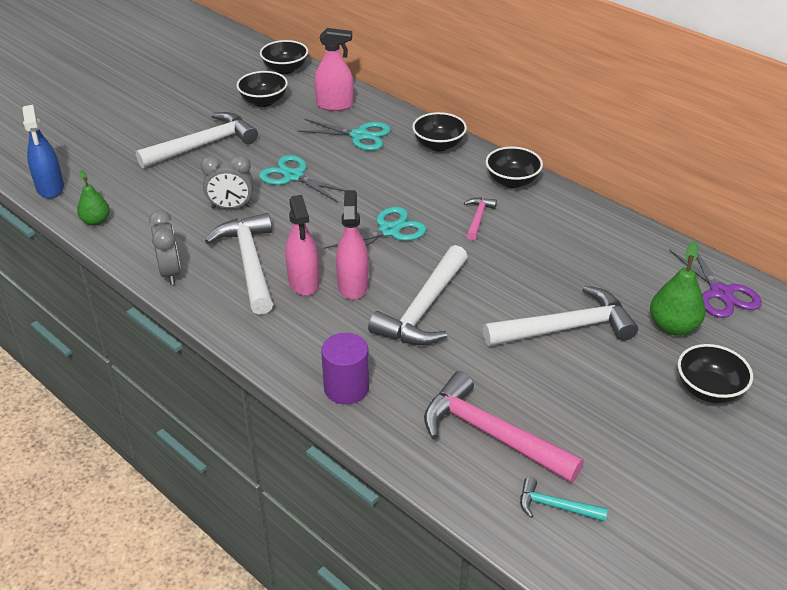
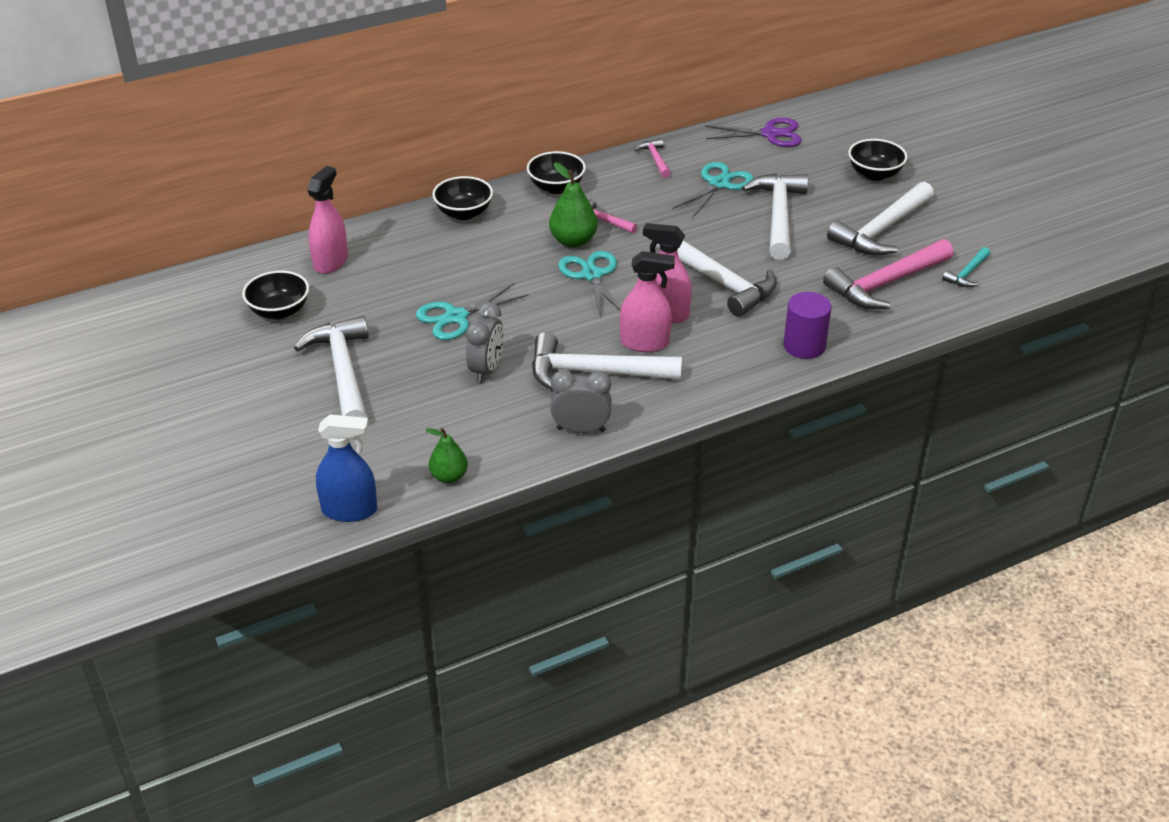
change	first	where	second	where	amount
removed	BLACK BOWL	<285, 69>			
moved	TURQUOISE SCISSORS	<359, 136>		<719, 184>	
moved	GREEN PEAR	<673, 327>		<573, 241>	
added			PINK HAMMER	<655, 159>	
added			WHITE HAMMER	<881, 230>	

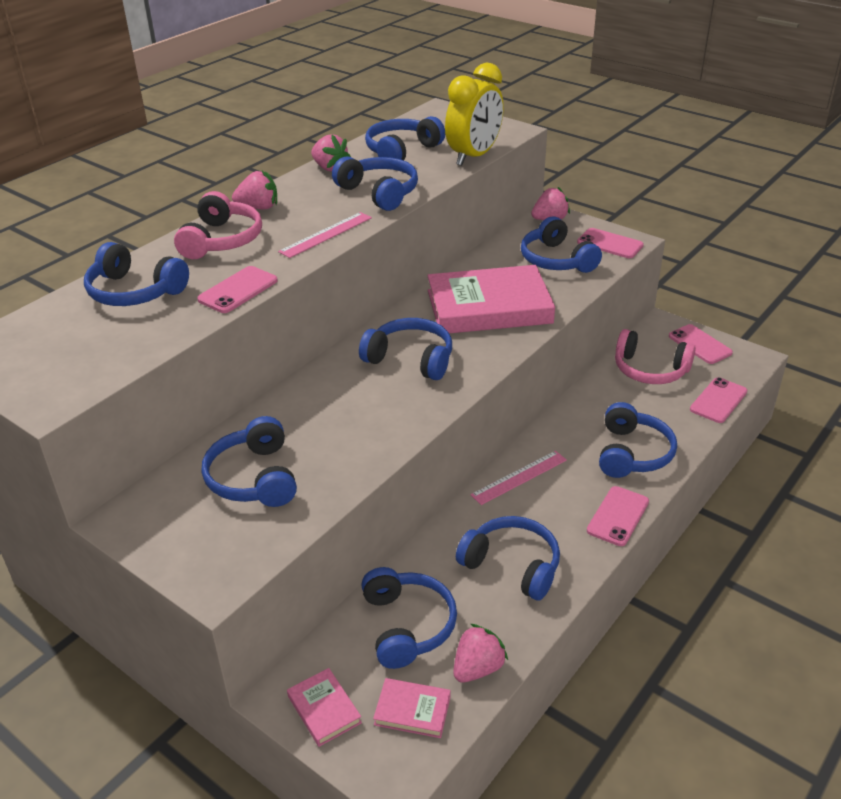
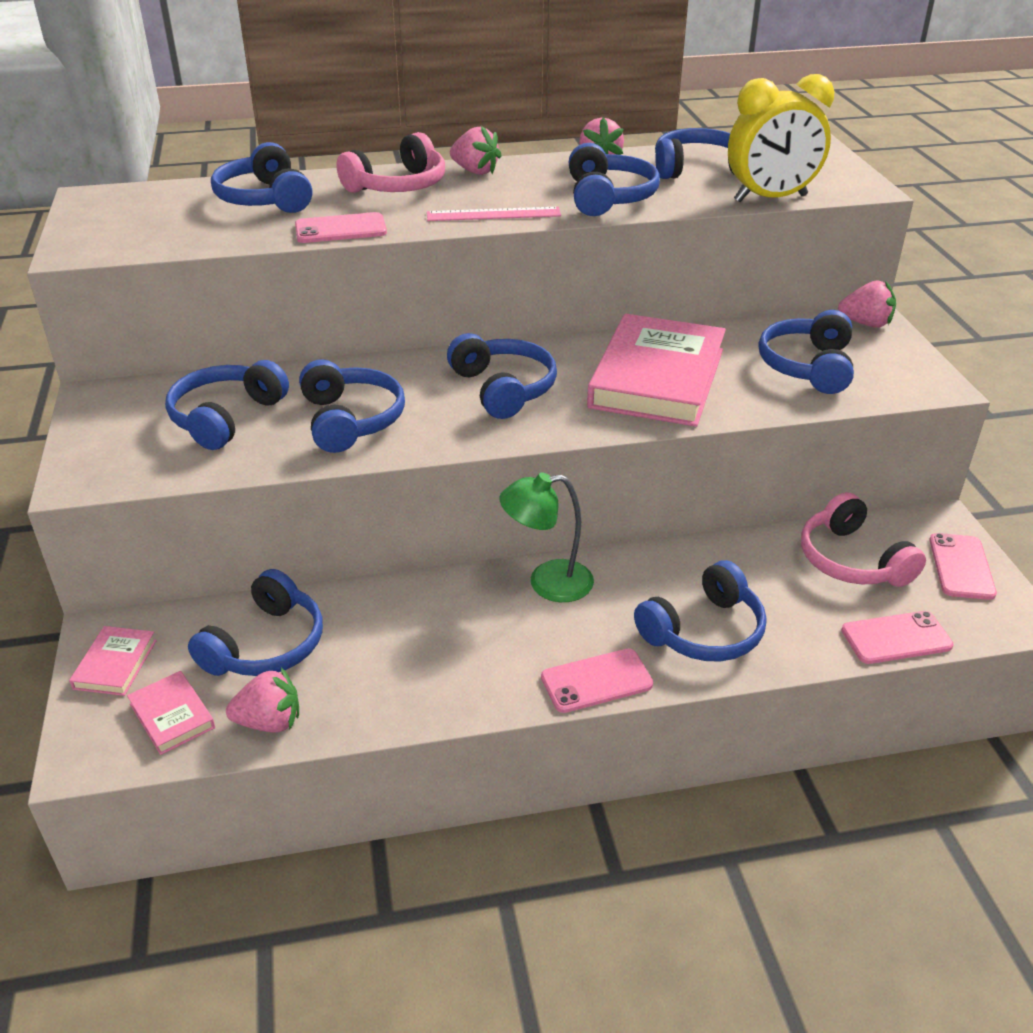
change	first	where	second	where	amount
removed	PINK PHONE	<610, 244>			
turned	PINK BOOK	<489, 307>		<657, 378>	75 degrees clockwise
replaced	PINK RULER	<519, 477>	GREEN LAMP	<547, 583>	
moved	BLUE HEADPHONES	<512, 565>		<351, 420>	

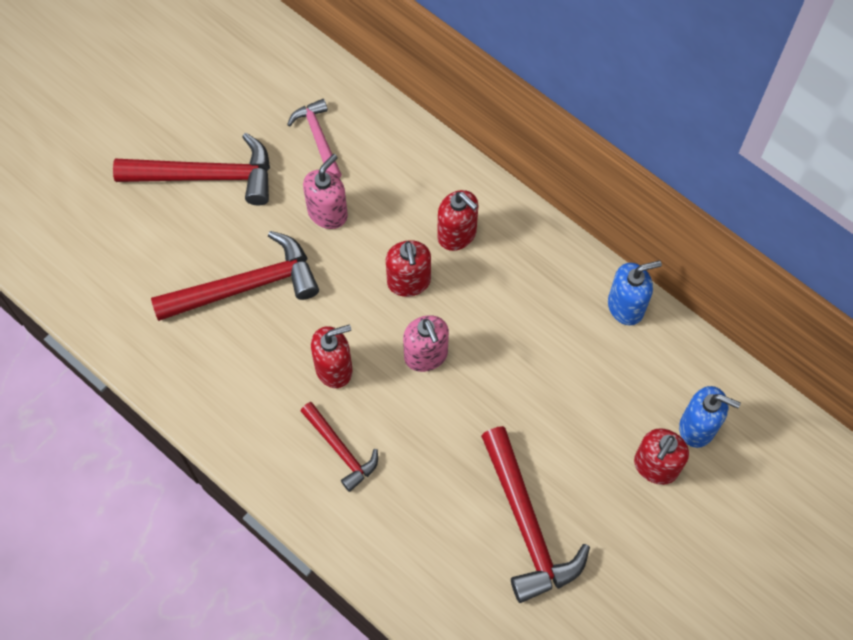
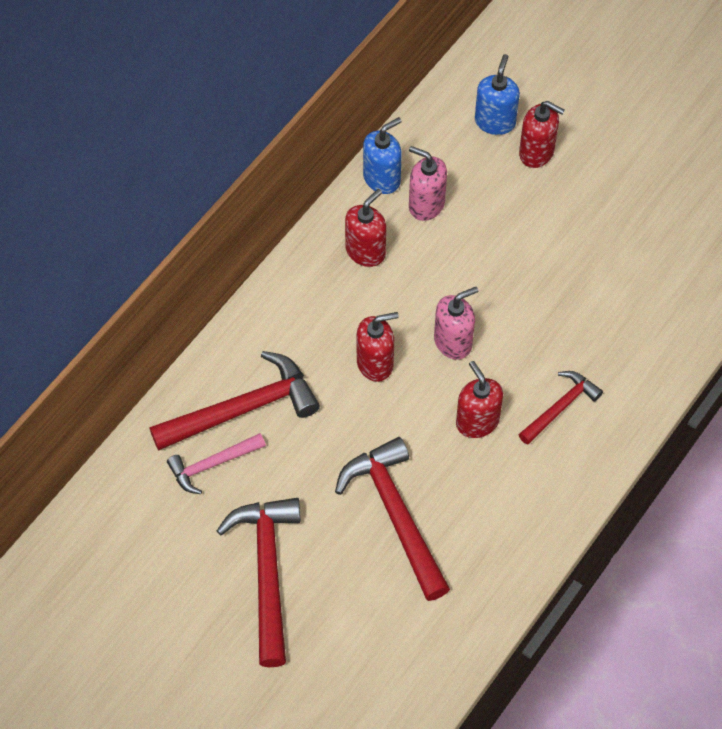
change	first	where	second	where	amount
moved	PINK SOAP DISPENSER	<328, 213>		<426, 204>	
moved	RED SOAP DISPENSER	<457, 234>		<365, 251>	
turned	BLUE SOAP DISPENSER	<626, 306>		<382, 178>	75 degrees clockwise
moved	RED HAMMER	<526, 524>		<242, 409>	

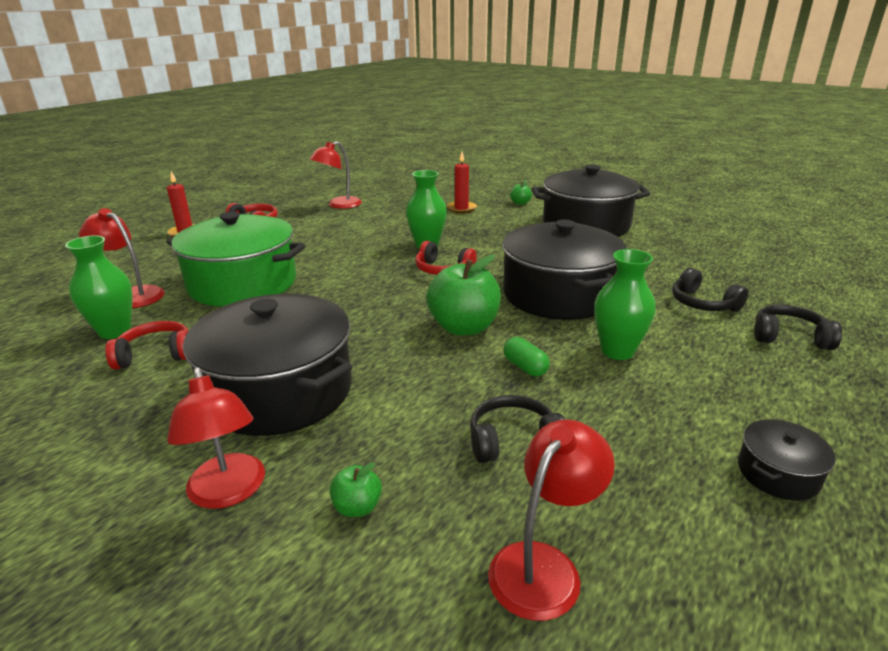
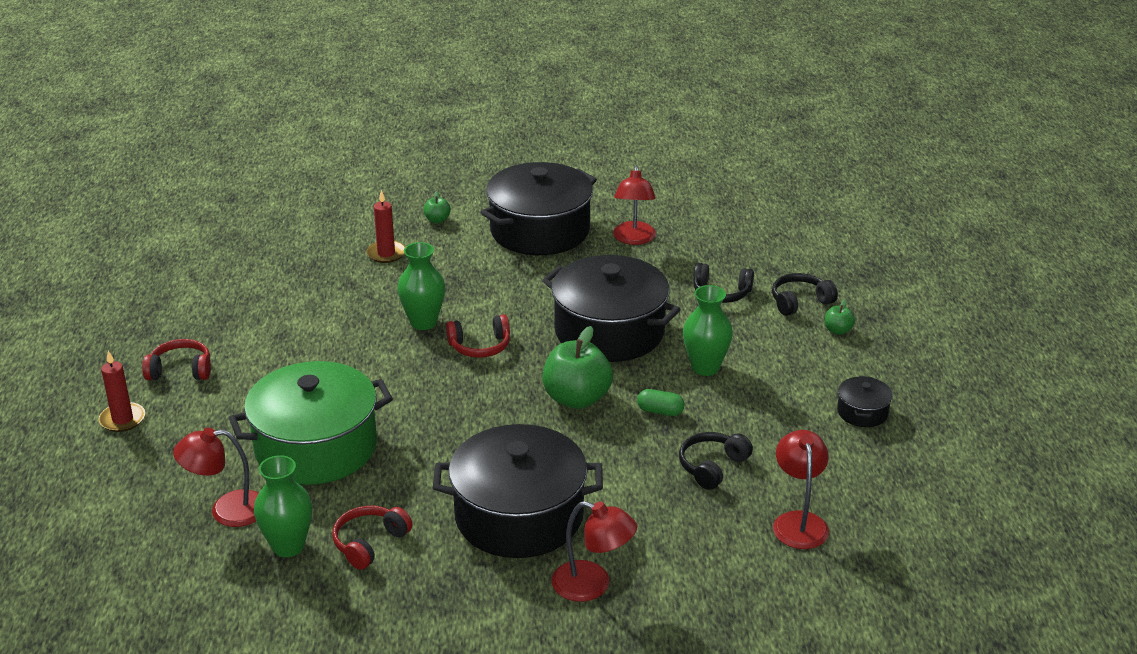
change	first	where	second	where	amount
moved	RED LAMP	<339, 205>		<634, 239>	
moved	GREEN APPLE	<357, 507>		<838, 330>	

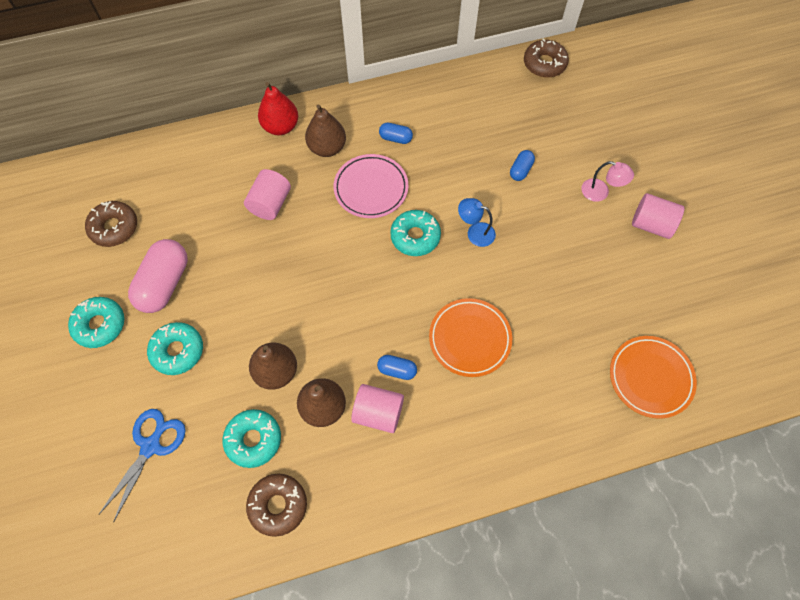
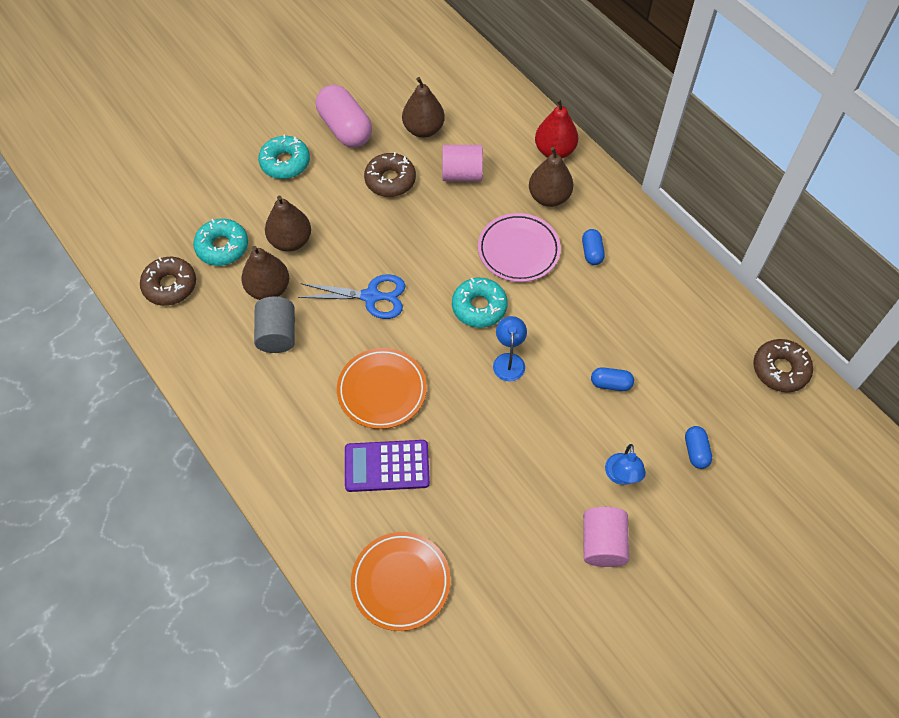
change	first	where	second	where	amount
recoloured	PINK LAMP	<600, 192>	BLUE LAMP	<621, 476>	
moved	BROWN DONUT	<114, 227>		<390, 180>	
turned	PINK CAPSULE	<165, 284>		<345, 128>	60 degrees clockwise
removed	TURQUOISE DONUT	<100, 325>			
moved	BLUE CAPSULE	<397, 370>		<695, 451>	
recoloured	PINK CYLINDER	<378, 413>	GREY CYLINDER	<277, 334>	
moved	BLUE SCISSORS	<151, 446>		<371, 296>	
added			BROWN PEAR	<423, 129>	
added			PURPLE CALCULATOR	<387, 466>	

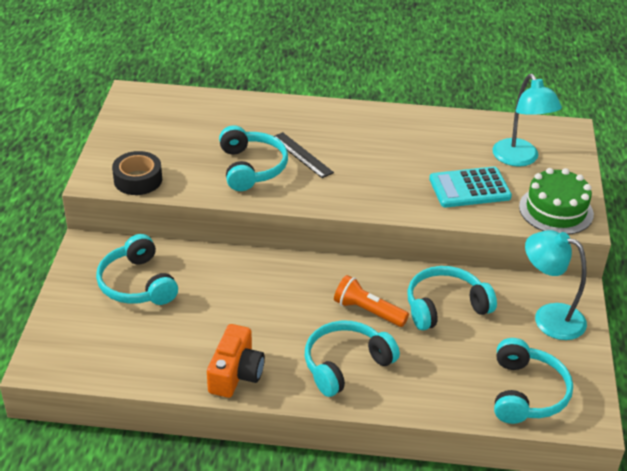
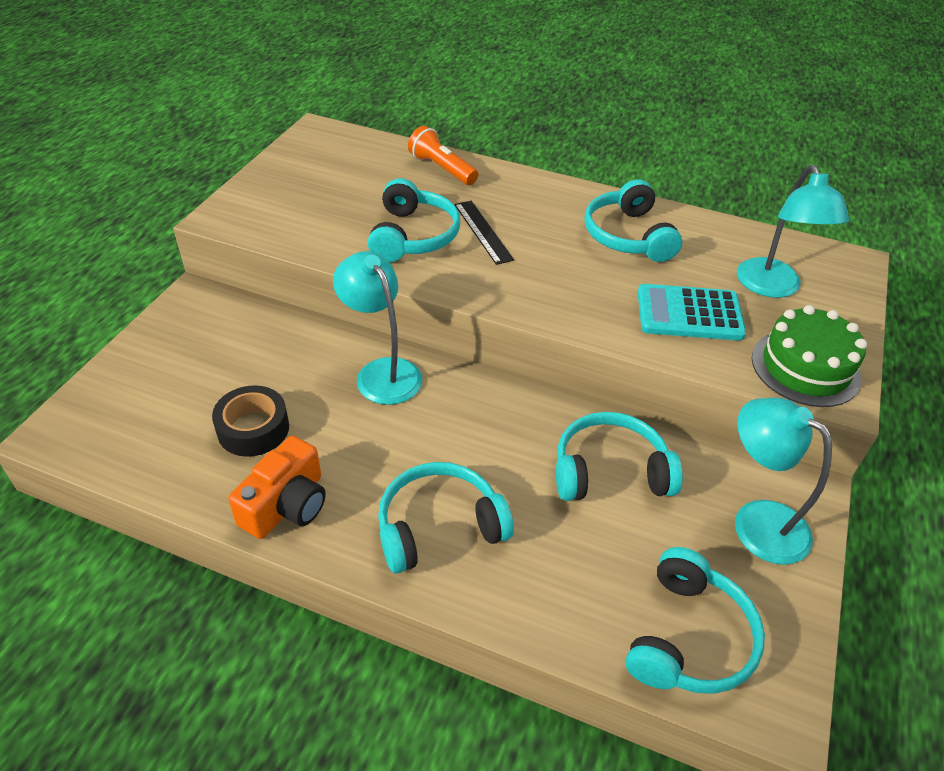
change	first	where	second	where	amount
moved	BLACK TAPE	<138, 180>		<253, 429>	
moved	TURQUOISE HEADPHONES	<137, 284>		<628, 236>	
moved	ORANGE FLASHLIGHT	<368, 311>		<441, 169>	
added			TURQUOISE LAMP	<382, 372>	

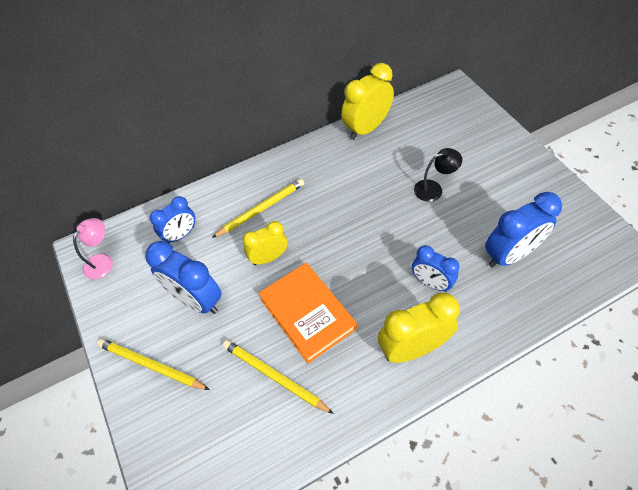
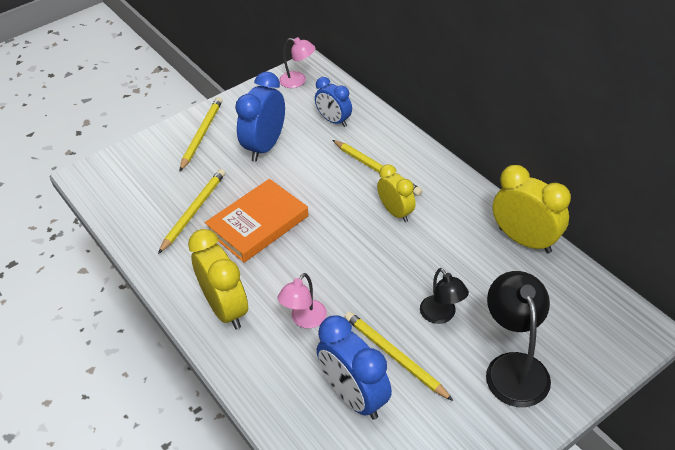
change	first	where	second	where	amount
moved	YELLOW CLOCK	<268, 258>		<396, 212>	
replaced	BLUE CLOCK	<431, 283>	PINK LAMP	<304, 320>	
added			BLACK LAMP	<514, 367>	
added			YELLOW PENCIL	<394, 356>	

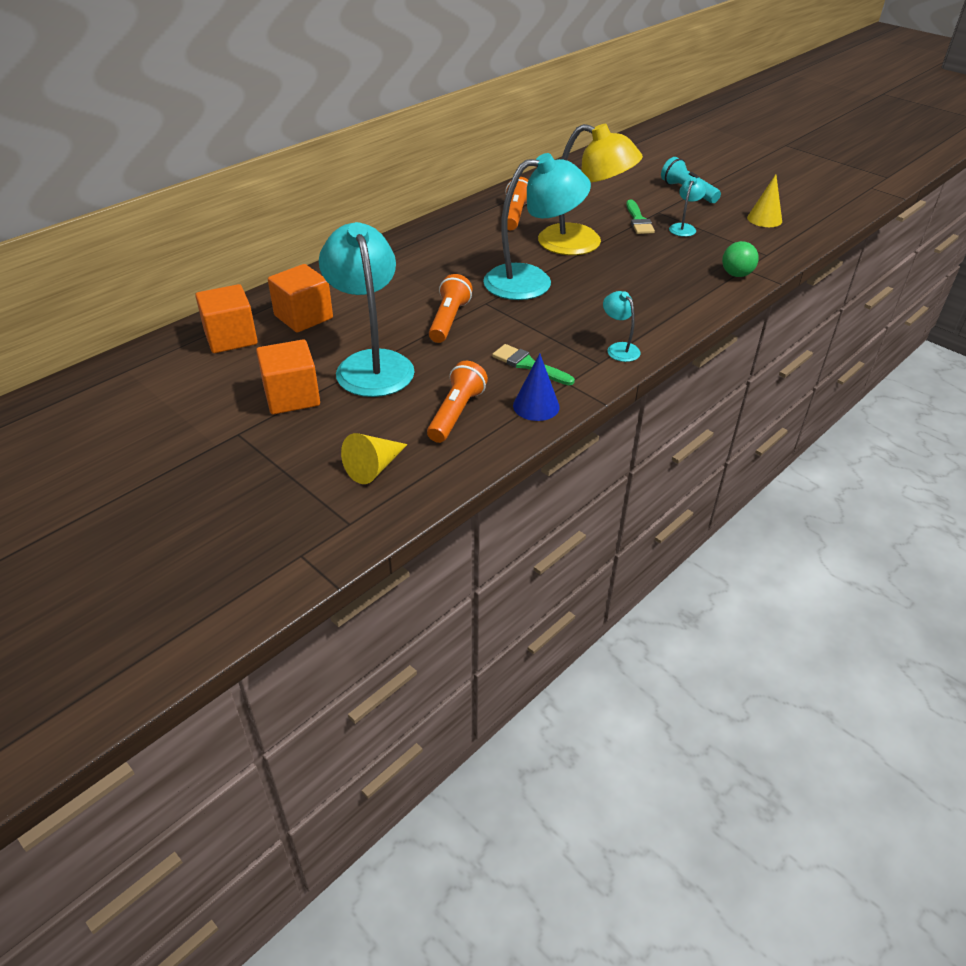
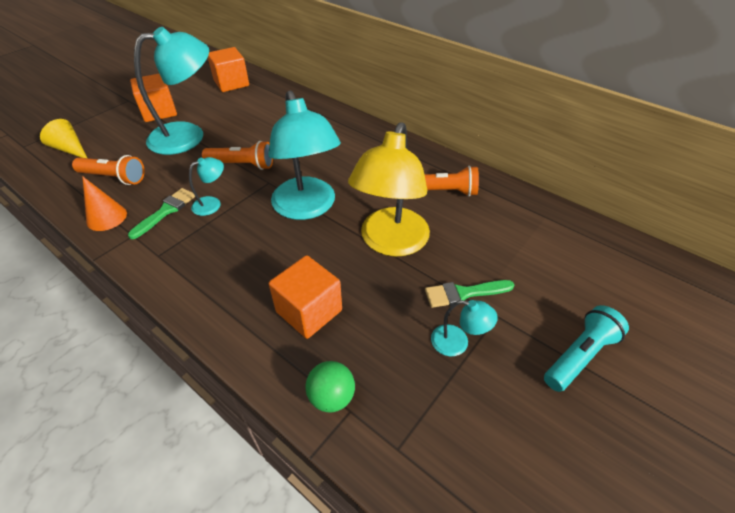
change	first	where	second	where	amount
removed	YELLOW CONE	<764, 219>			
moved	ORANGE CUBE	<303, 317>		<309, 311>	
moved	TURQUOISE LAMP	<619, 348>		<212, 203>	
recoloured	BLUE CONE	<536, 406>	ORANGE CONE	<106, 217>	

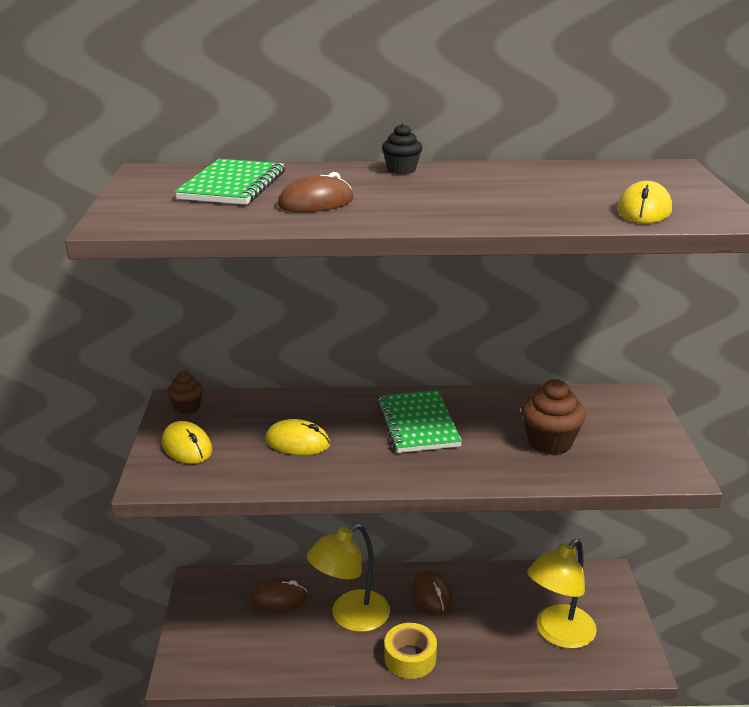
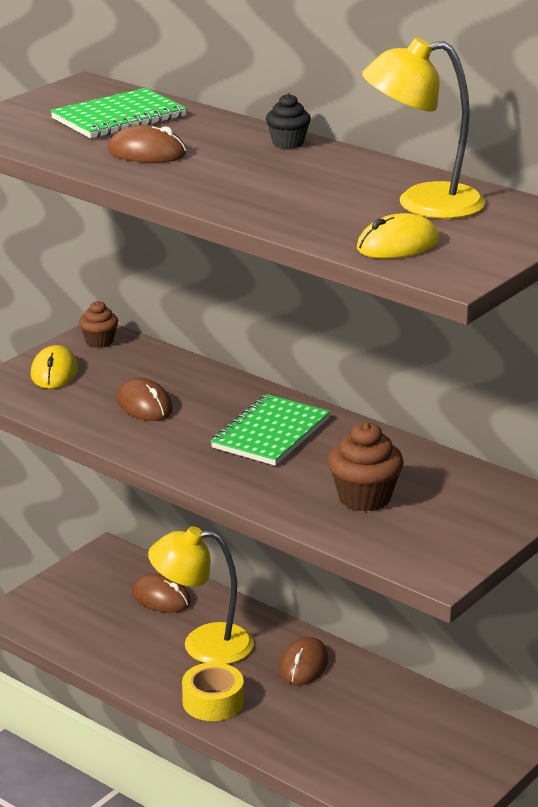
change	first	where	second	where	amount
recoloured	YELLOW MOUSE	<297, 442>	BROWN MOUSE	<144, 405>	
moved	YELLOW LAMP	<558, 634>		<422, 204>	

